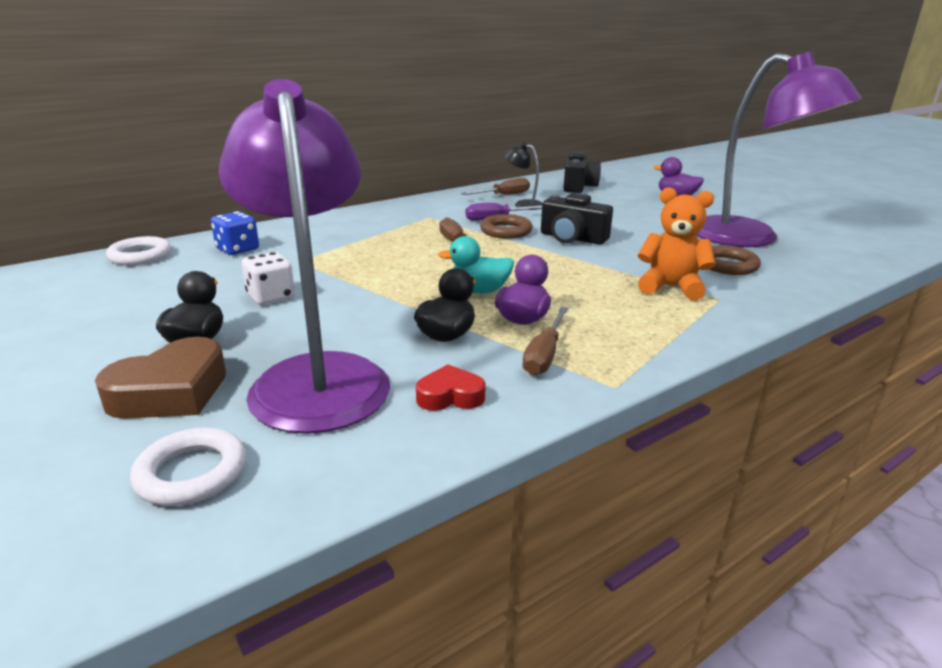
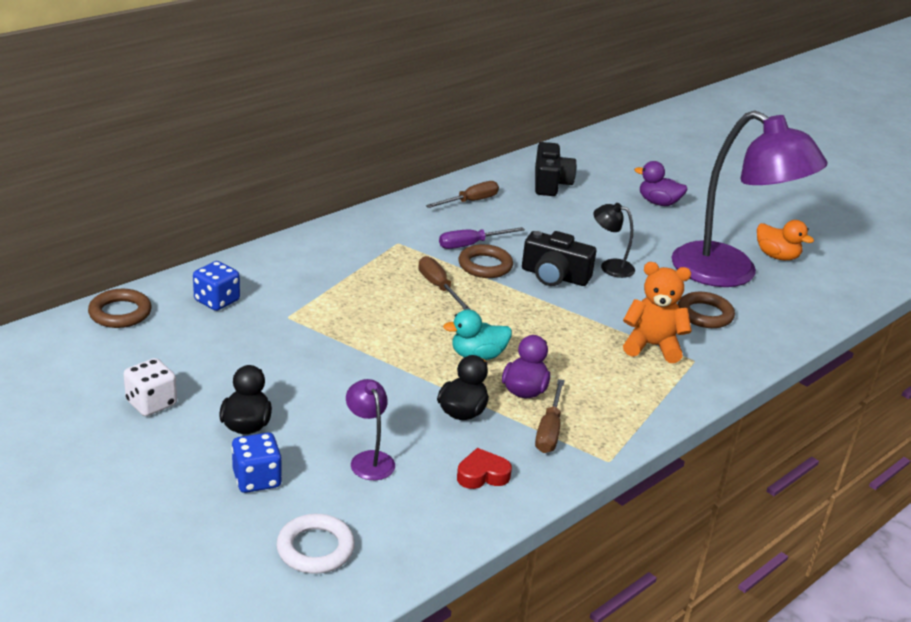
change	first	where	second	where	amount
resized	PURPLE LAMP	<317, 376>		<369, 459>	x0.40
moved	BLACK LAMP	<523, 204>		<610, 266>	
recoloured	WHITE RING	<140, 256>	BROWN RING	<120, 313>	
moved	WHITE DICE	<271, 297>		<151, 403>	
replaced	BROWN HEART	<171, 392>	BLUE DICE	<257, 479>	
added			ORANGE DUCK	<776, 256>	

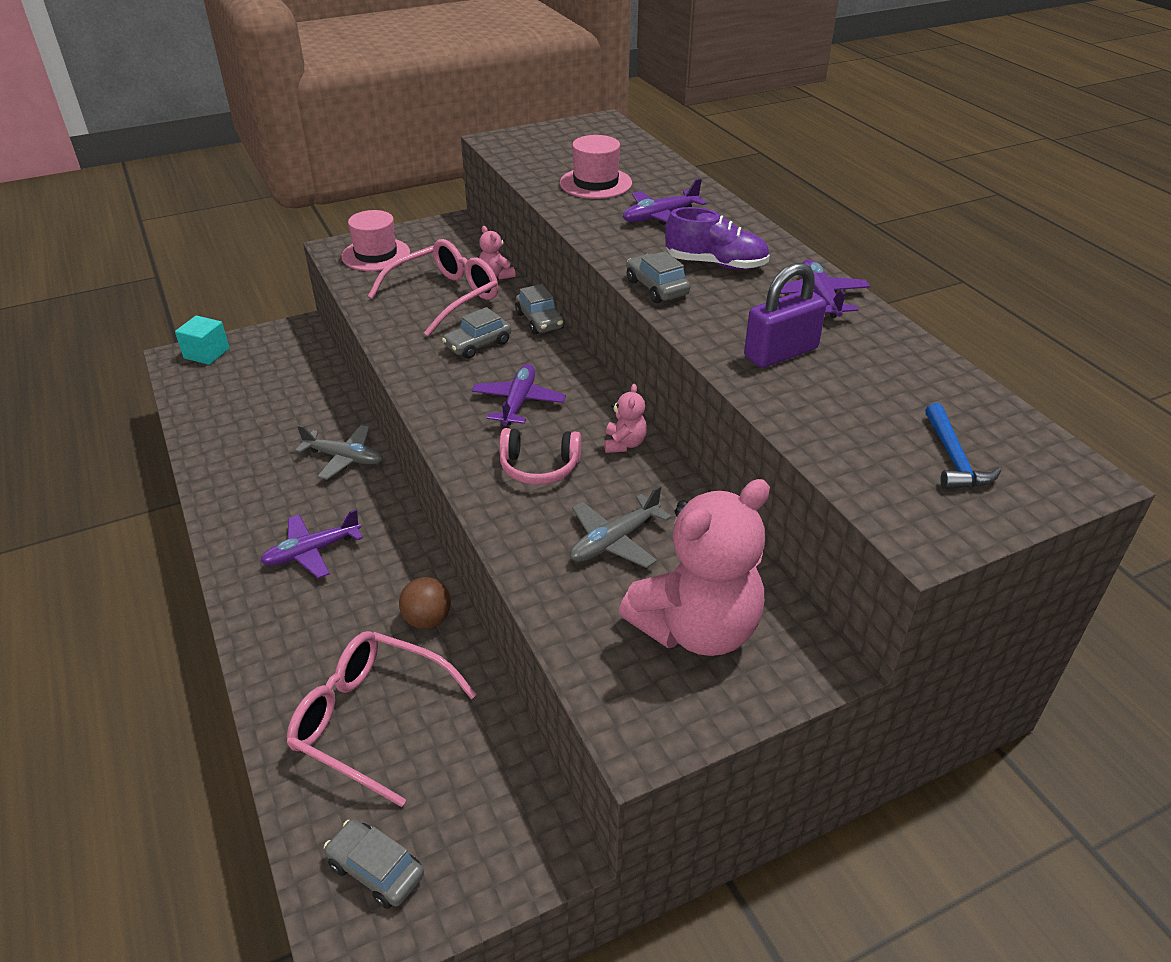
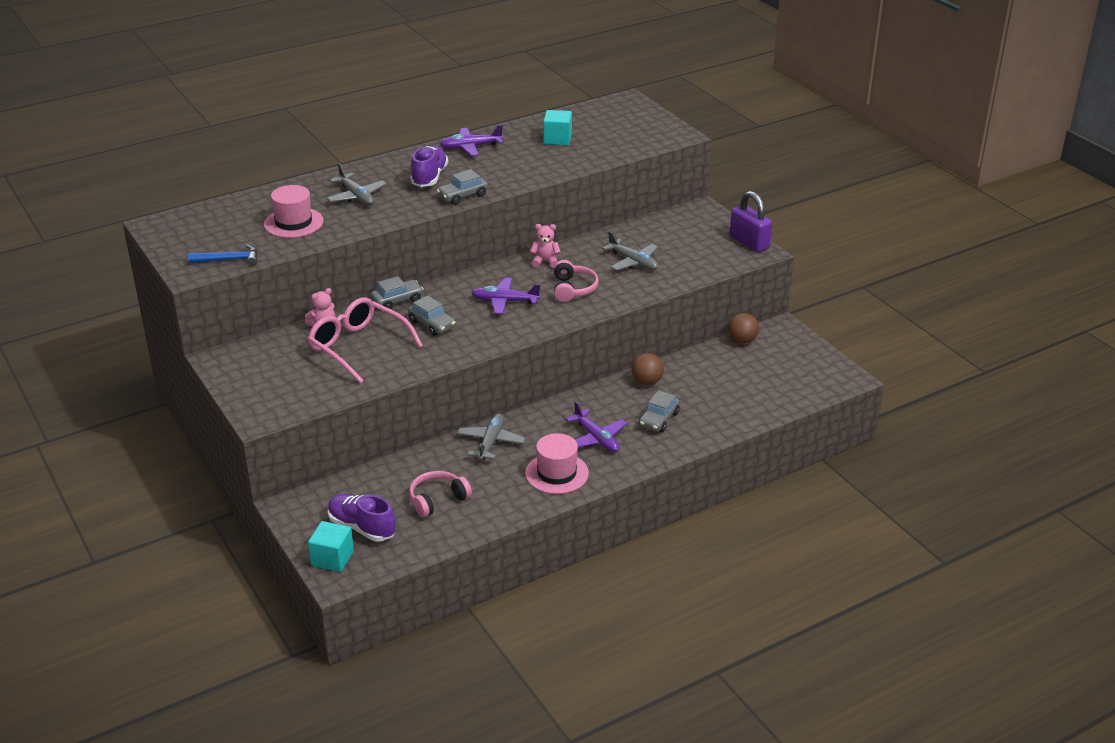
change	first	where	second	where	amount
recoloured	PURPLE PLANE	<660, 217>	GREY PLANE	<356, 196>	
moved	PINK HAT	<376, 255>		<557, 473>	
moved	PURPLE PADLOCK	<781, 353>		<749, 242>	
moved	BLUE HAMMER	<953, 459>		<229, 260>	
removed	PINK TEDDY BEAR	<696, 628>			
removed	PINK GLASSES	<371, 720>			
moved	GREY CAR	<376, 870>		<658, 419>	
added			TURQUOISE CUBE	<557, 139>	
added			BROWN BALL	<742, 340>	
added			PINK HEADPHONES	<437, 499>	
added			PURPLE SHOE	<362, 527>	

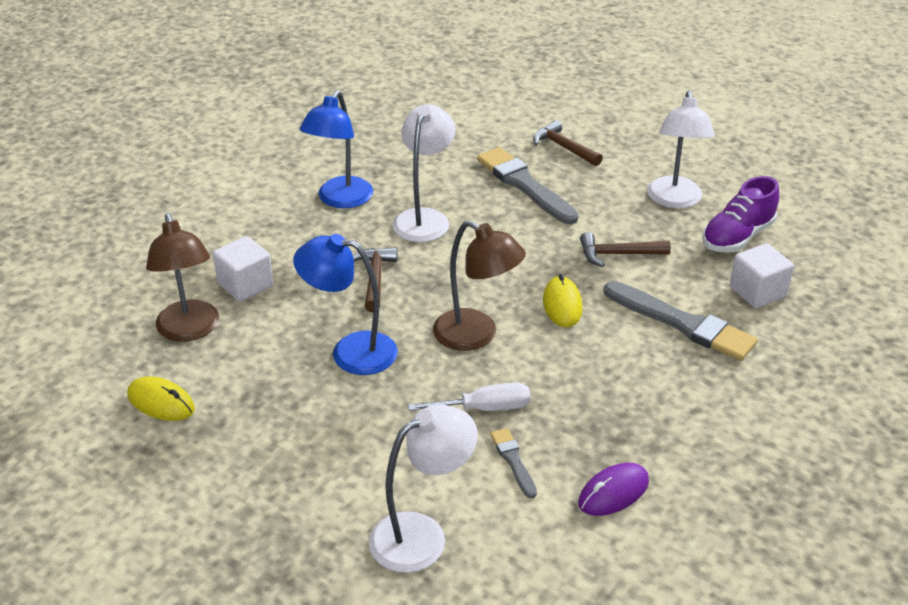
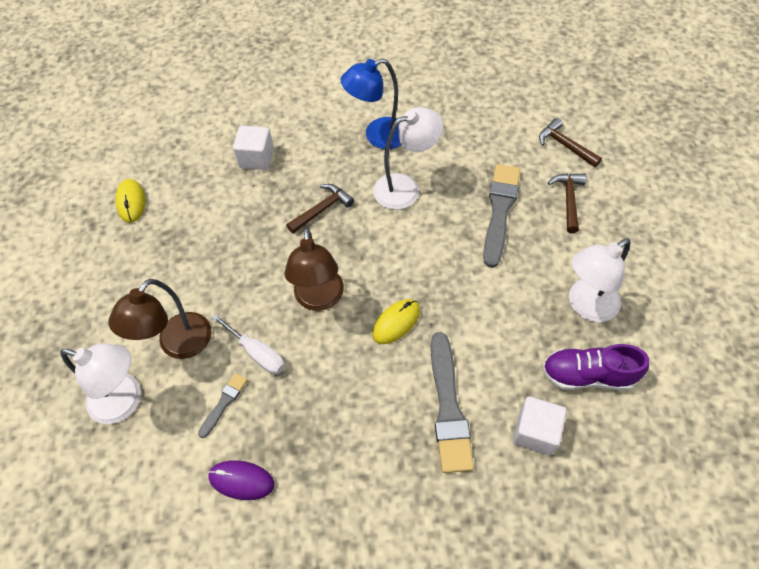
change	first	where	second	where	amount
moved	BROWN LAMP	<190, 330>		<178, 345>	
moved	BROWN HAMMER	<618, 254>		<565, 145>	
removed	BLUE LAMP	<351, 351>			

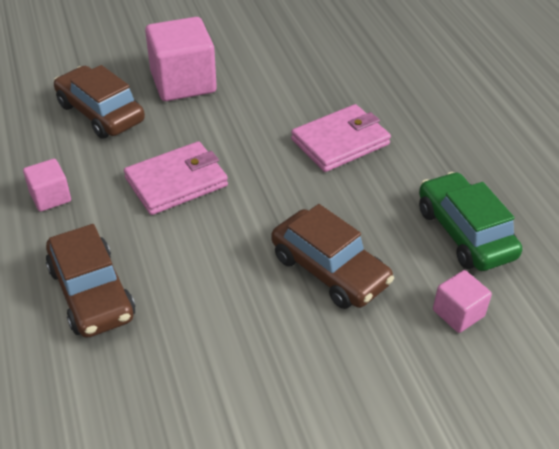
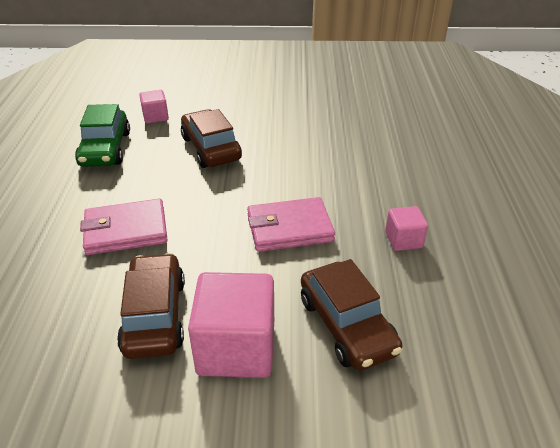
change	first	where	second	where	amount
moved	BROWN CAR	<92, 293>		<154, 315>	

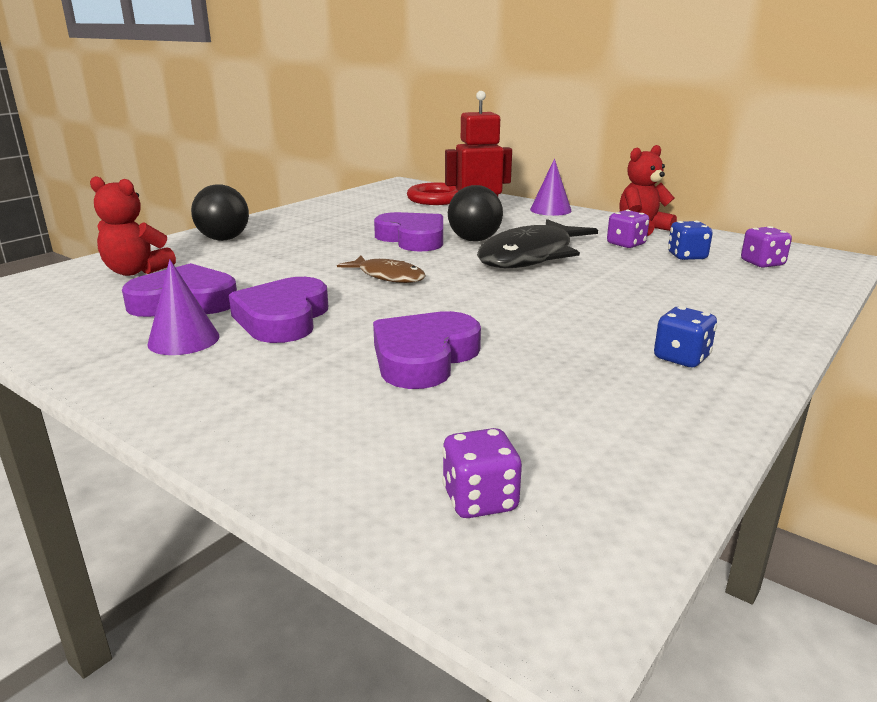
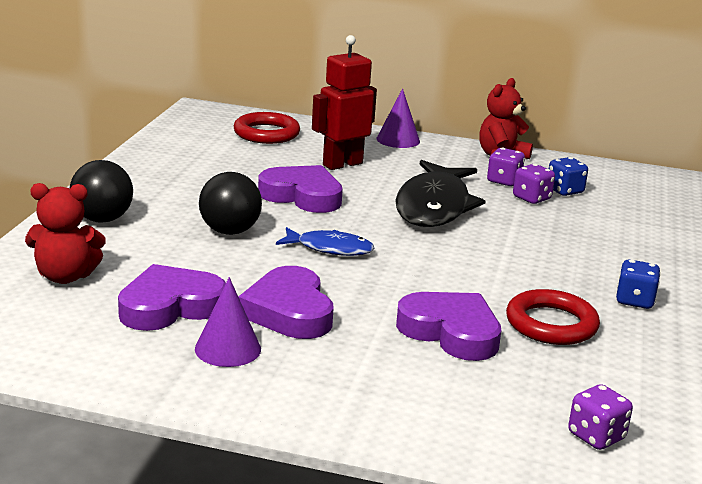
change	first	where	second	where	amount
moved	BLACK BALL	<474, 240>		<230, 231>	
moved	PURPLE DICE	<762, 263>		<531, 198>	
recoloured	BROWN FISH	<388, 276>	BLUE FISH	<330, 248>	
turned	PURPLE HEART	<424, 357>		<451, 332>	120 degrees clockwise
added			RED RING	<551, 324>	

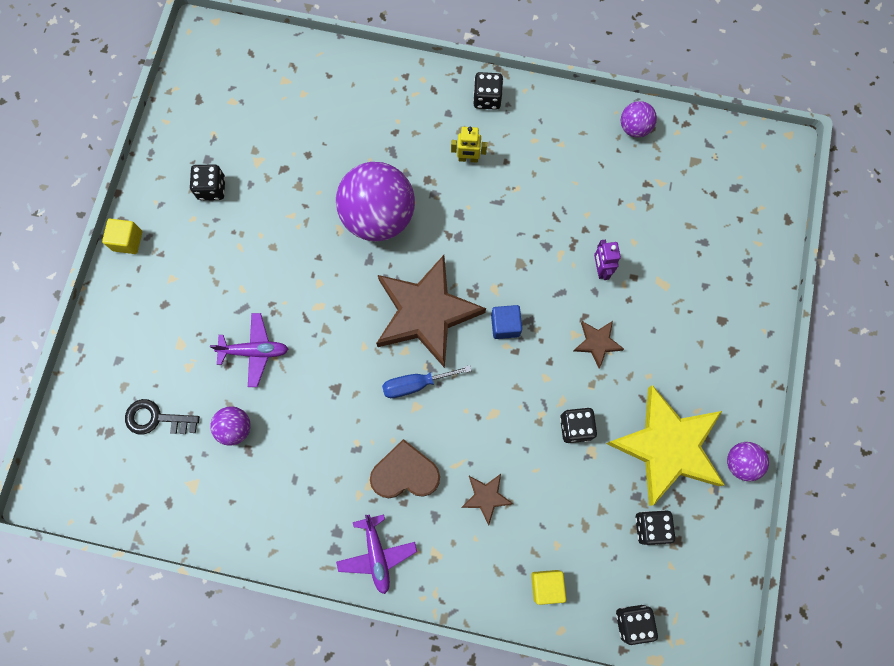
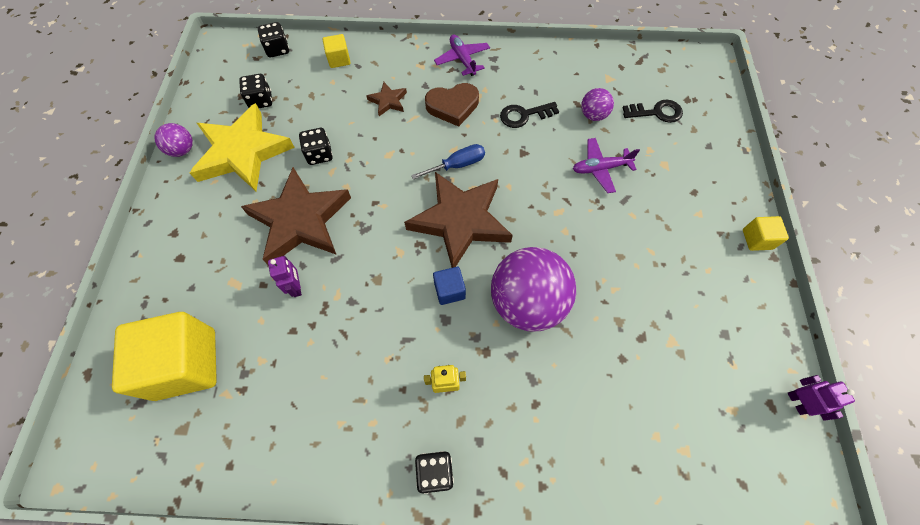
change	first	where	second	where	amount
removed	PURPLE BALL	<634, 128>			
removed	BLACK DICE	<212, 188>			
moved	BLUE CUBE	<505, 325>		<449, 290>	
resized	BROWN STAR	<597, 343>		<300, 220>	x2.29
added			BLACK KEY	<524, 115>	
added			YELLOW CUBE	<186, 364>	
added			PURPLE ROBOT	<797, 402>	

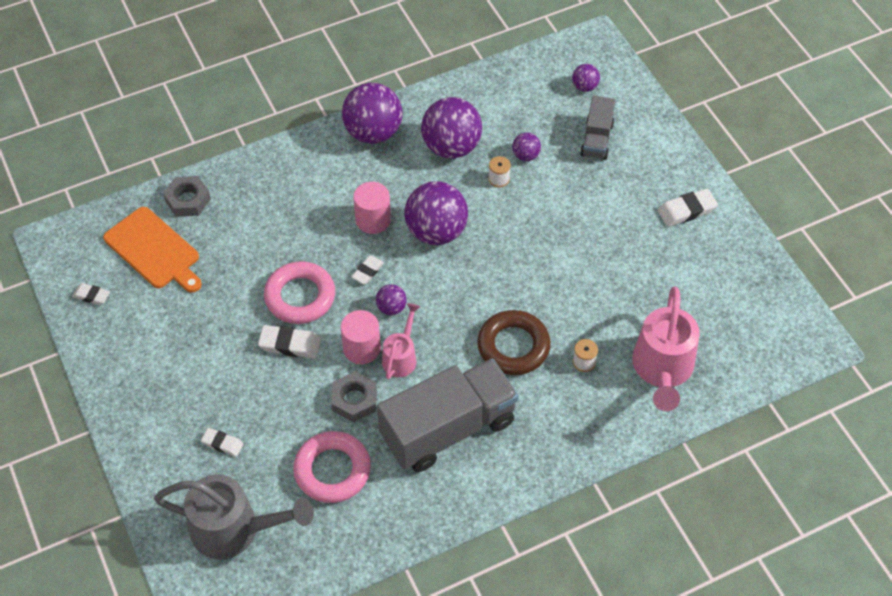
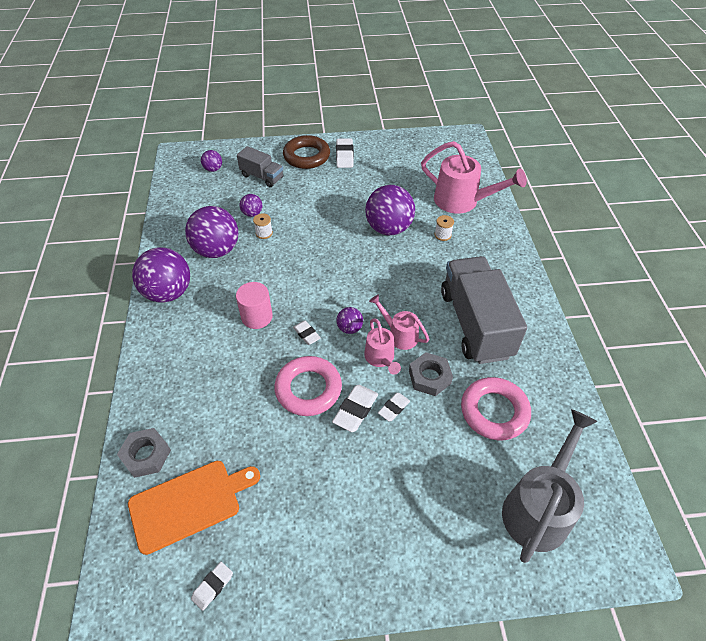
change	first	where	second	where	amount
moved	PURPLE BALL	<436, 231>		<388, 228>	
replaced	PINK CYLINDER	<362, 348>	PINK WATERING CAN	<381, 358>	
moved	BROWN RING	<513, 346>		<306, 156>	
moved	WHITE ERASER	<222, 444>		<393, 408>	

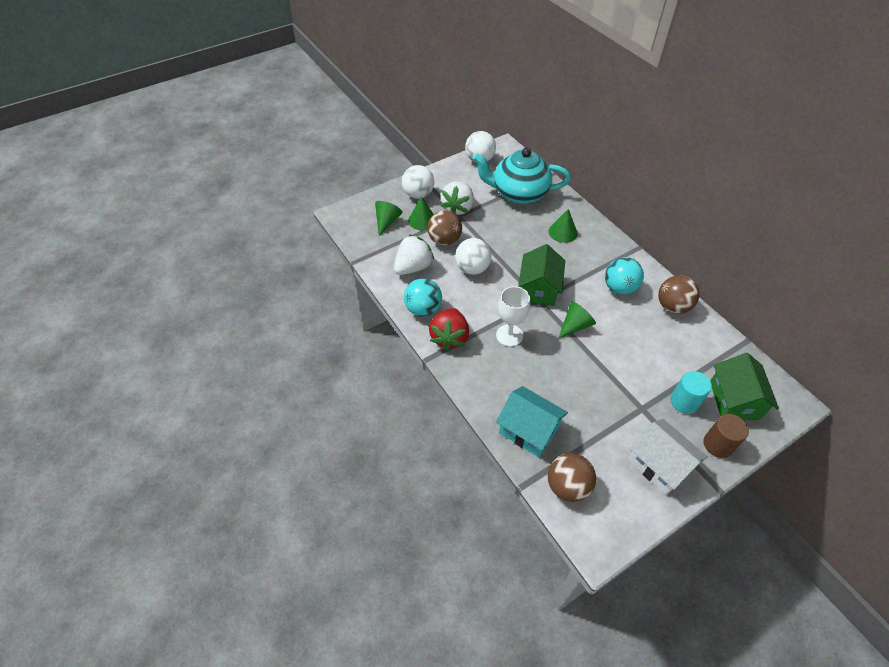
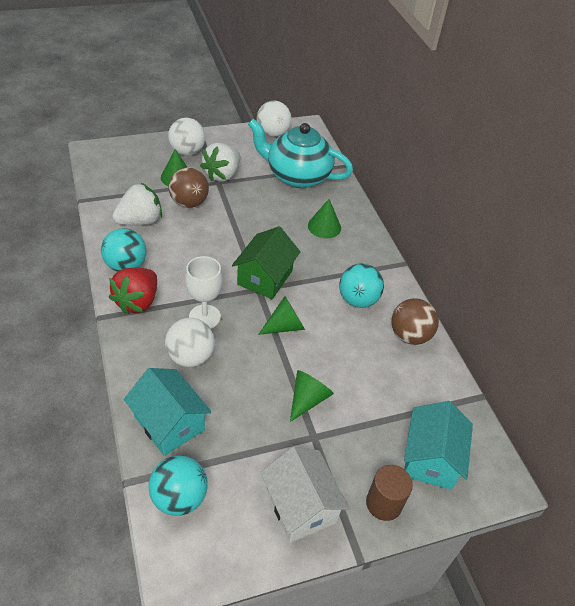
change	first	where	second	where	amount
moved	GREEN CONE	<387, 222>		<307, 399>	
moved	WHITE BALL	<472, 268>		<190, 357>	
recoloured	GREEN HOUSE	<734, 400>	TURQUOISE HOUSE	<430, 458>	
removed	TURQUOISE CYLINDER	<684, 402>			
recoloured	BROWN BALL	<567, 486>	TURQUOISE BALL	<179, 497>	

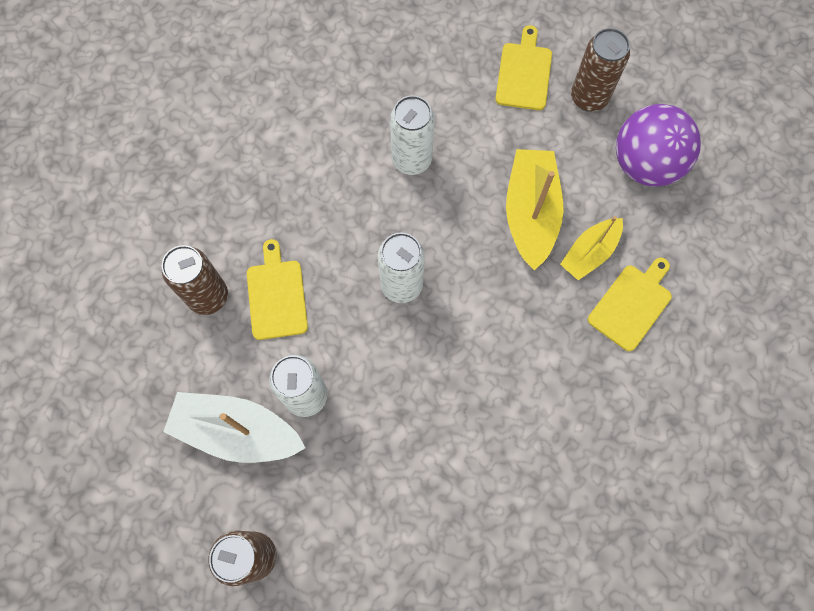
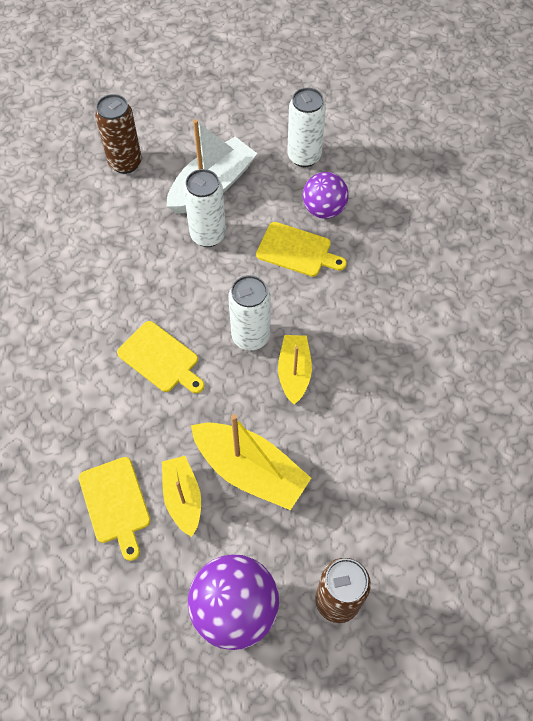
change	first	where	second	where	amount
moved	YELLOW CUTTING BOARD	<524, 73>		<160, 359>	
moved	WHITE CAN	<411, 160>		<304, 156>	
replaced	BROWN CAN	<208, 296>	PURPLE BALL	<324, 209>	
added			YELLOW BOAT	<294, 372>	

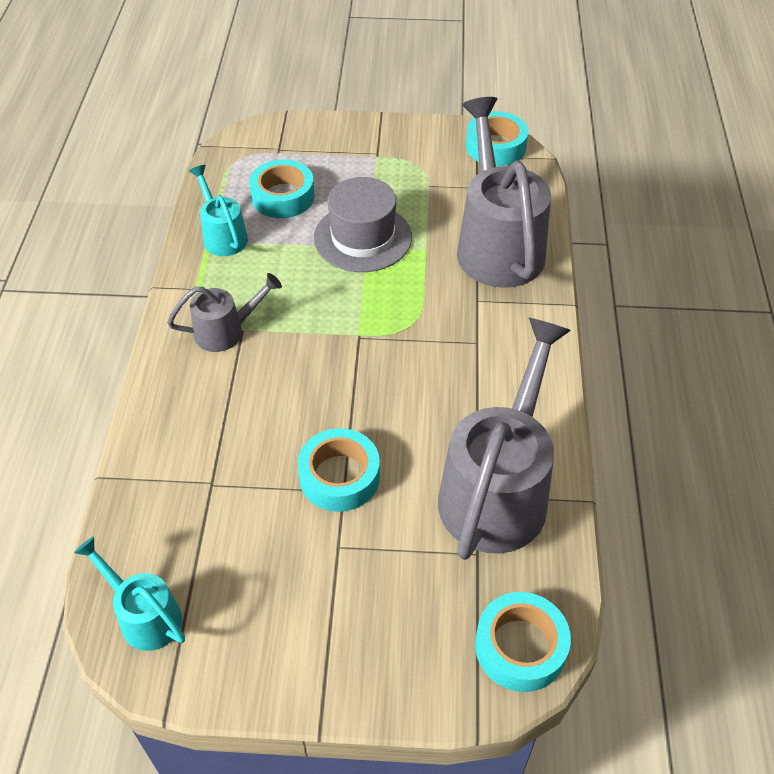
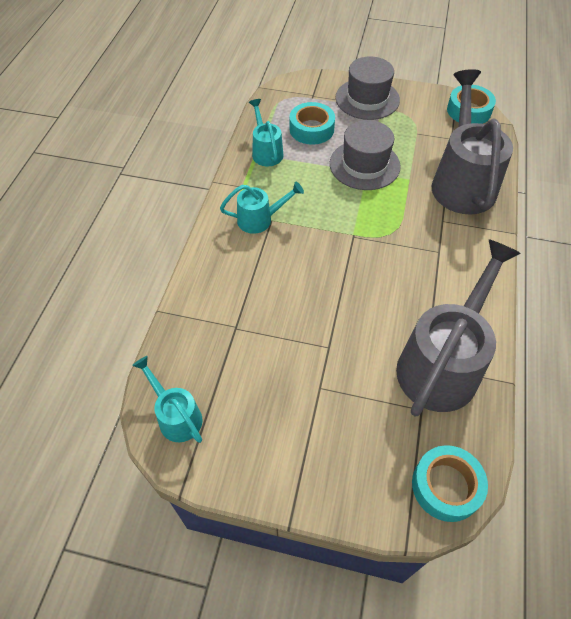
change	first	where	second	where	amount
recoloured	GREY WATERING CAN	<226, 331>	TURQUOISE WATERING CAN	<260, 219>	
removed	TURQUOISE TAPE	<339, 476>			
added			GREY HAT	<367, 99>	

